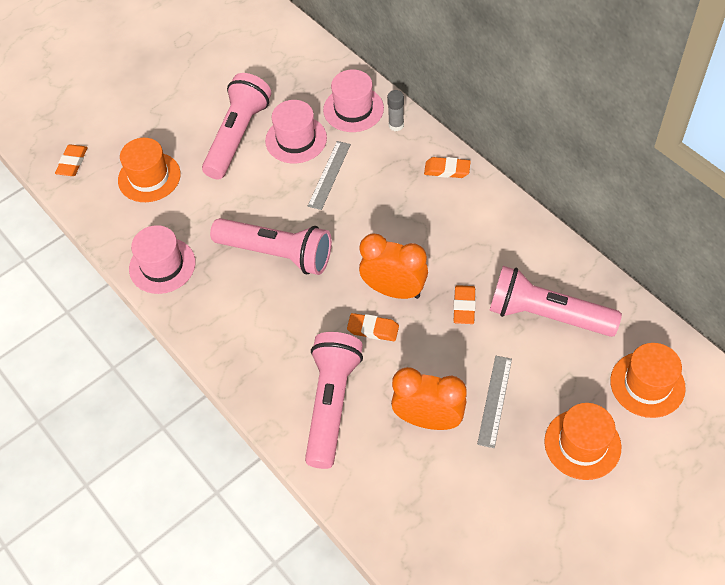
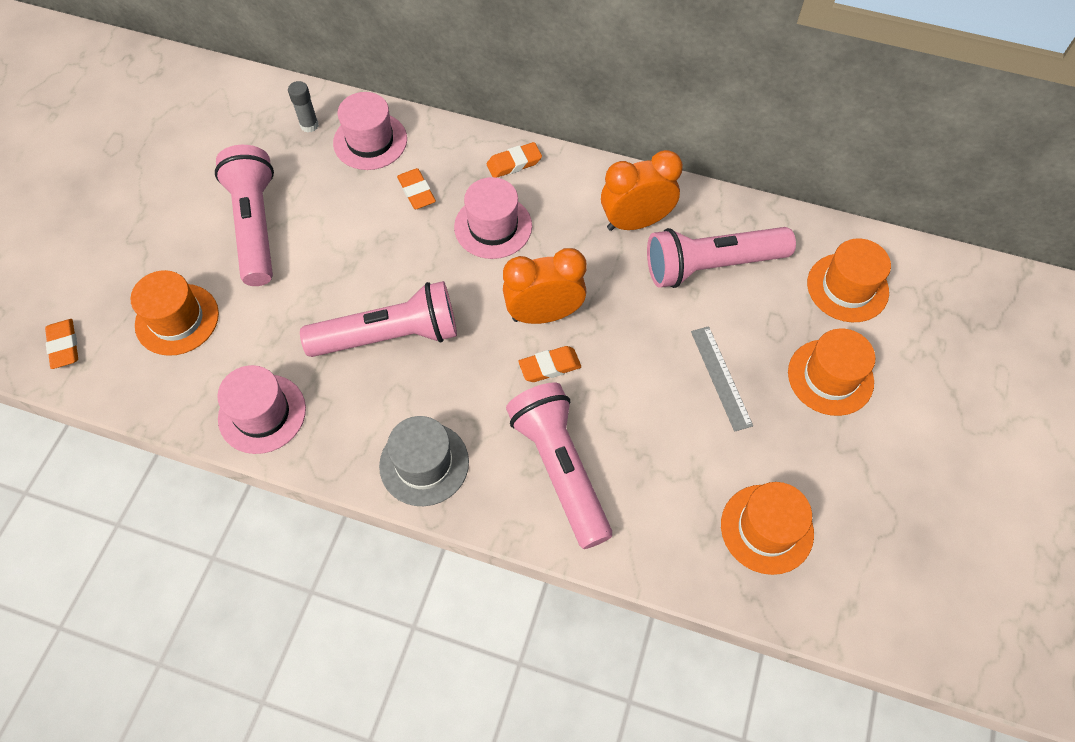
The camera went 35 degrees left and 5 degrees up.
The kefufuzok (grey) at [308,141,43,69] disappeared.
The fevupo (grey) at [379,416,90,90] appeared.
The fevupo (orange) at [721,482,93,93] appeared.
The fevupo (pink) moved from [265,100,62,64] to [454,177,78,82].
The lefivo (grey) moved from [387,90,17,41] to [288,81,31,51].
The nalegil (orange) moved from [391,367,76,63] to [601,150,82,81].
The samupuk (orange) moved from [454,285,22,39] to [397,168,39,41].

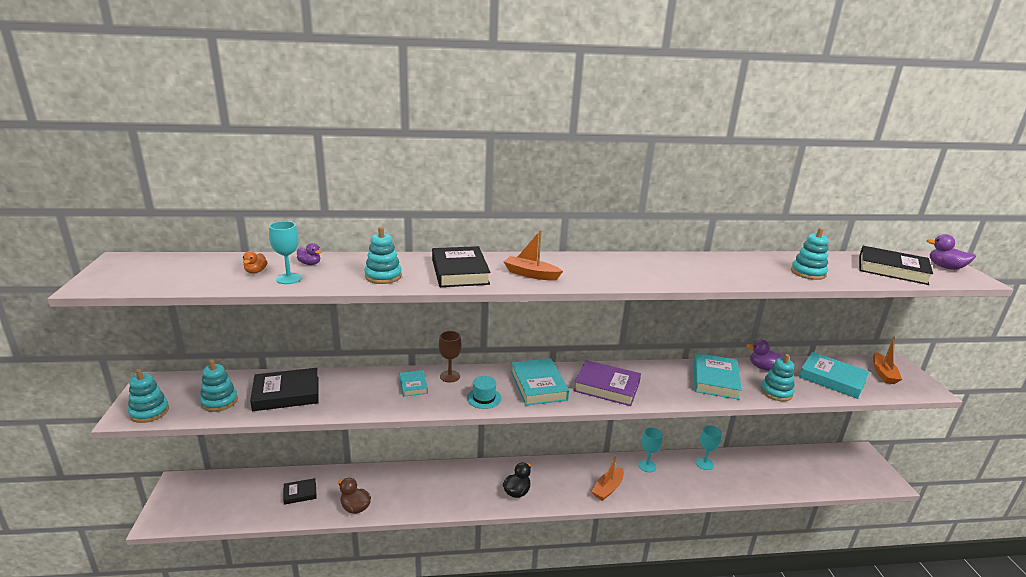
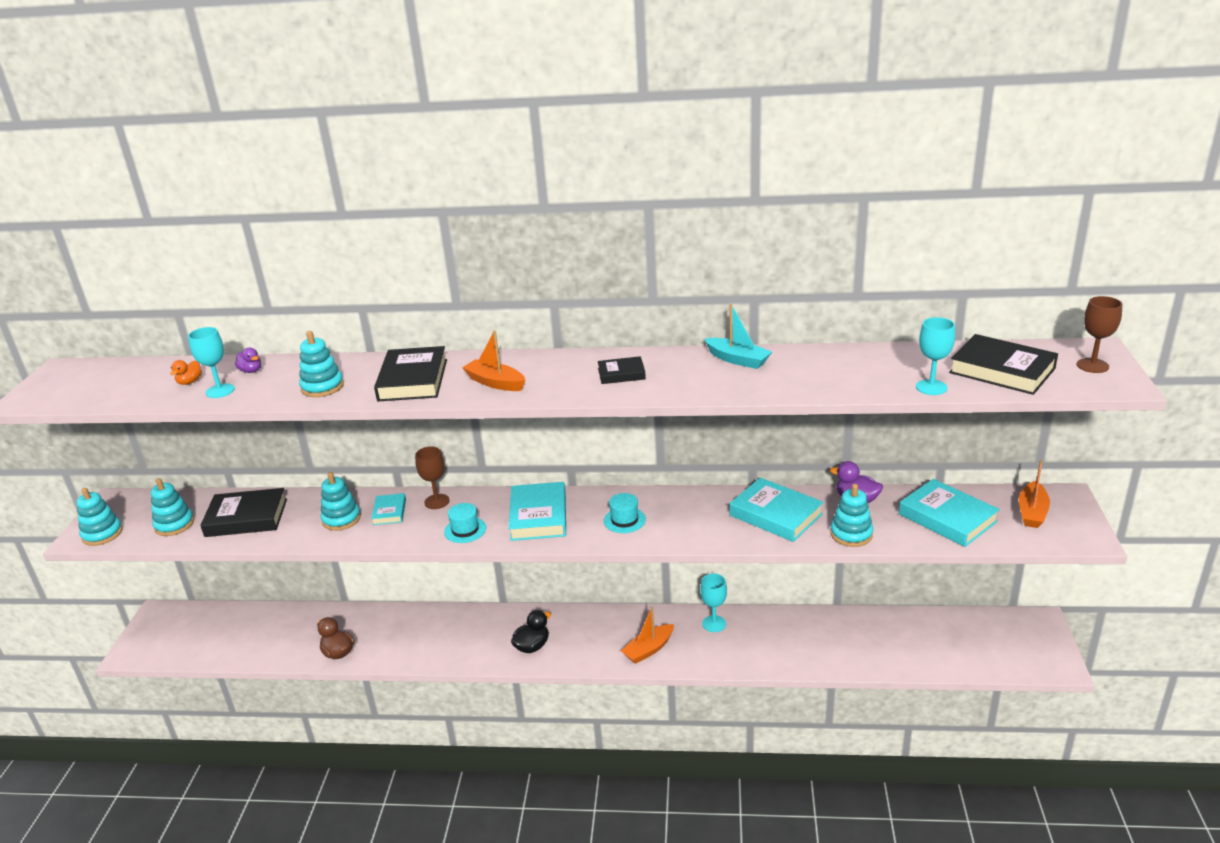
The camera went 15 degrees right and 5 degrees up.
The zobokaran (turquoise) at [704,304,68,65] appeared.
The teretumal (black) moved from [283,478,34,27] to [598,356,48,28].
The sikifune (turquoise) moved from [695,425,27,45] to [916,317,39,78].
The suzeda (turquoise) moved from [791,227,38,53] to [321,472,40,59].
The teretumal (purple) at [574,360,67,46] was replaced by the fevupo (turquoise) at [604,493,42,40].
The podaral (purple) at [926,234,50,36] was replaced by the sikifune (brown) at [1077,296,45,77].
The teretumal (turquoise) at [694,353,48,47] turned 75 degrees counterclockwise.

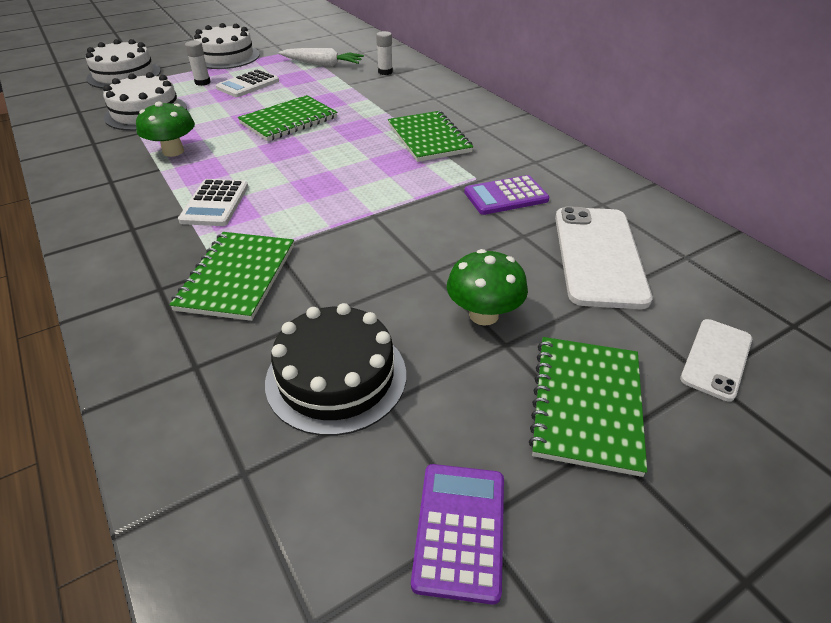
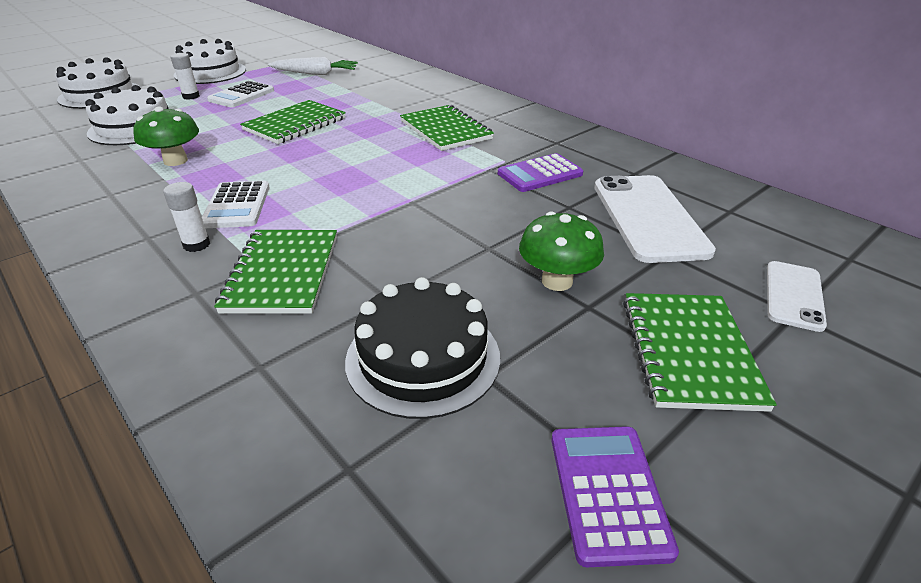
The camera went 10 degrees left and 5 degrees down.
The lefivo (white) moved from [376,31,17,44] to [163,182,47,70].

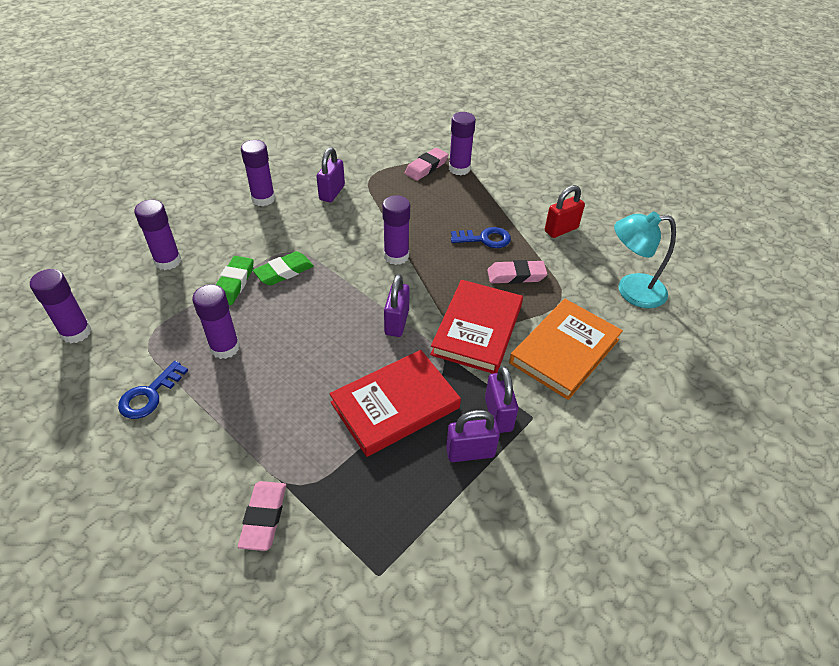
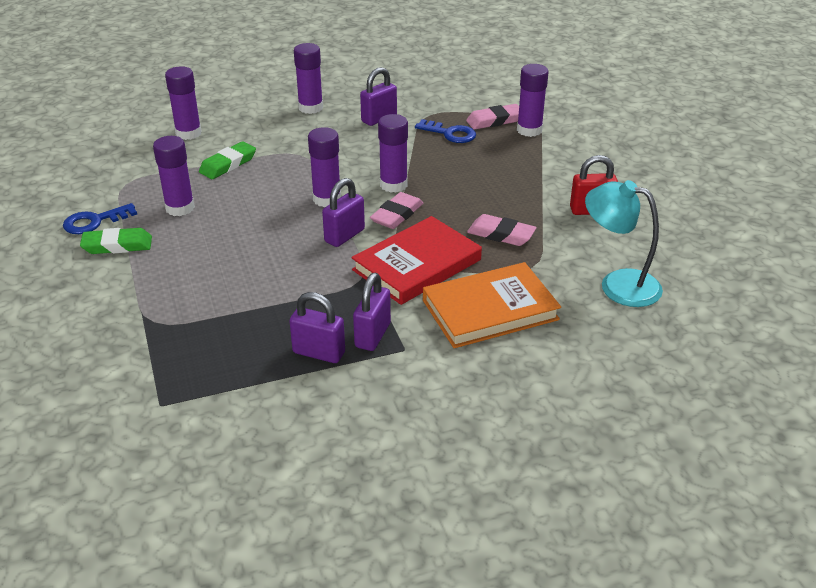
The camera went 30 degrees right and 10 degrees down.
The teretumal (red) at [329,350,132,107] disappeared.
The lefivo (purple) moved from [30,269,62,75] to [308,127,33,80].
The samupuk (pink) moved from [238,481,48,70] to [370,192,53,37].
The samupuk (green) moved from [253,251,61,35] to [80,228,72,26].
The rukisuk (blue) moved from [451,227,60,21] to [415,119,61,24].

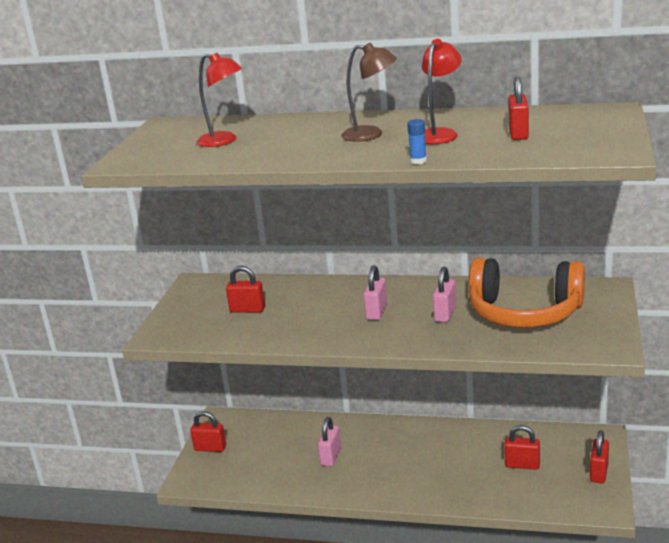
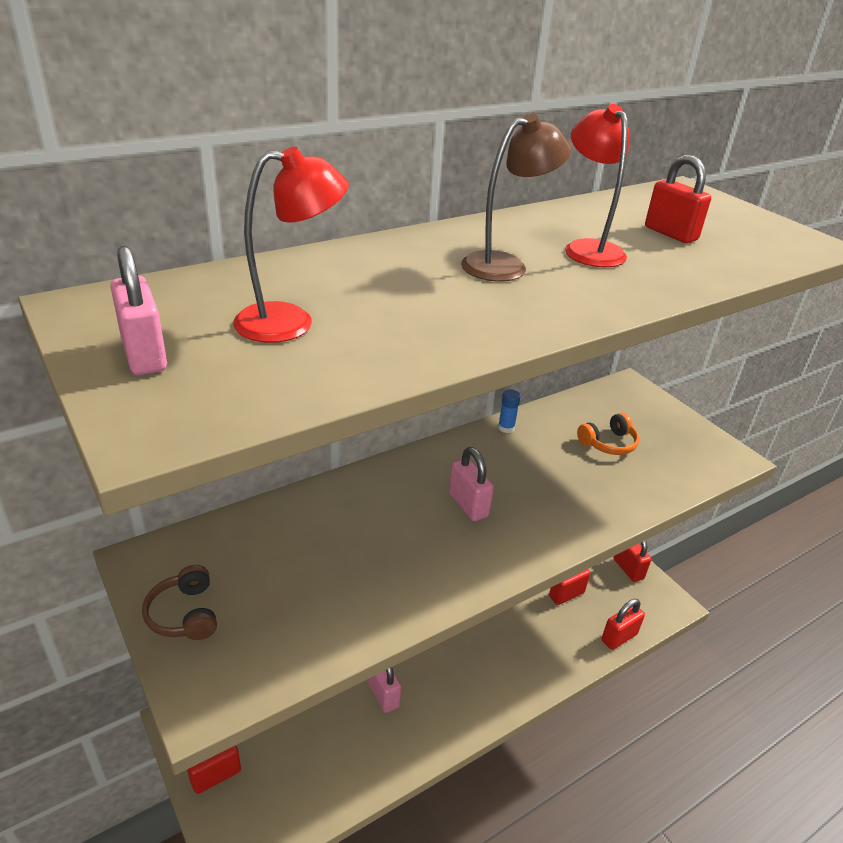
The camera went 50 degrees left and 10 degrees up.
The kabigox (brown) at [142,565,75,75] appeared.
The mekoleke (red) moved from [226,266,39,47] to [602,599,43,51].
The lefivo (blue) moved from [407,119,20,45] to [498,389,23,44].
The mekoleke (pink) moved from [433,267,23,56] to [111,246,56,129].
The kabigox (orange) at [469,258,116,70] changed to 0.41 times the size.

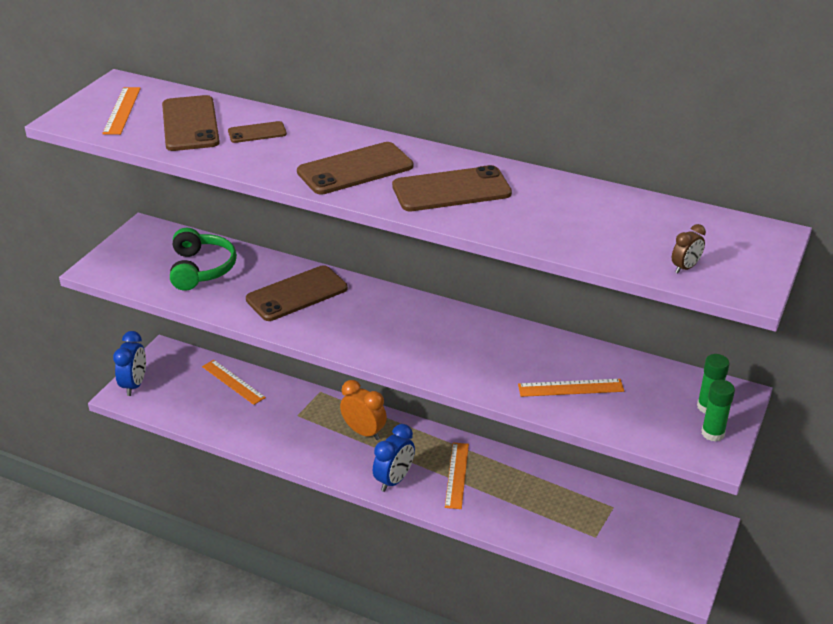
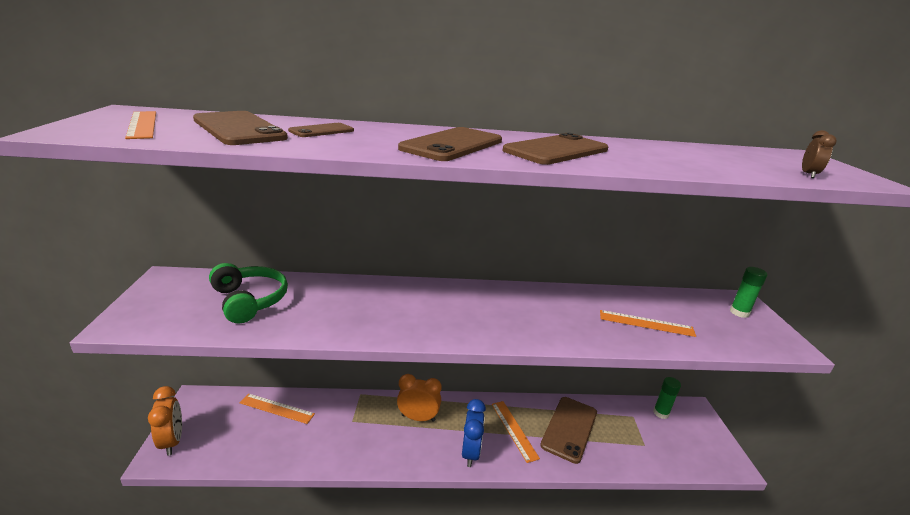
The camera went 30 degrees left and 10 degrees down.
The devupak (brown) moved from [246,265,102,56] to [540,397,57,67].
The lefivo (green) moved from [701,380,34,62] to [653,377,28,42].
The nalegil (blue) at [113,331,33,65] became the nalegil (orange) at [148,386,34,70].
The kefufuzok (orange) at [518,379,106,18] turned 45 degrees clockwise.

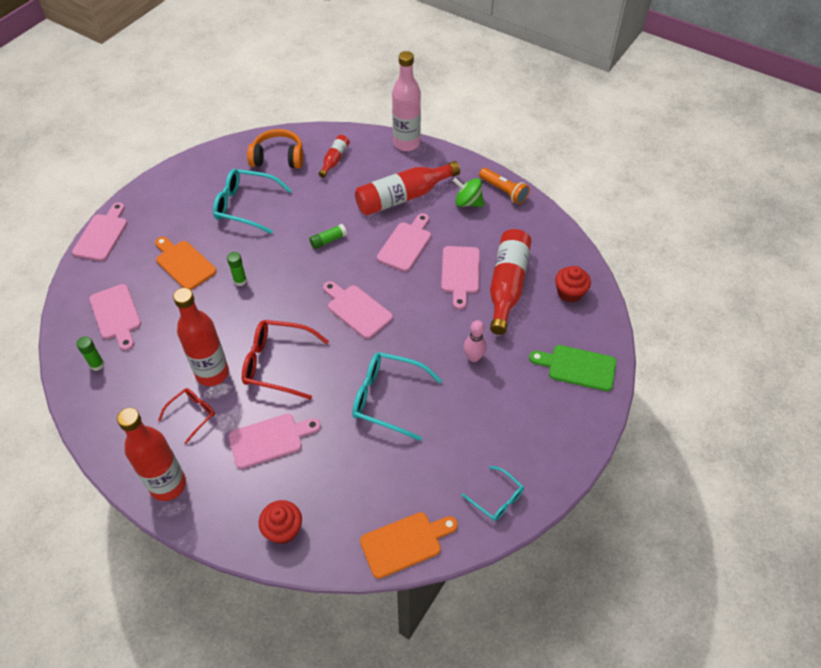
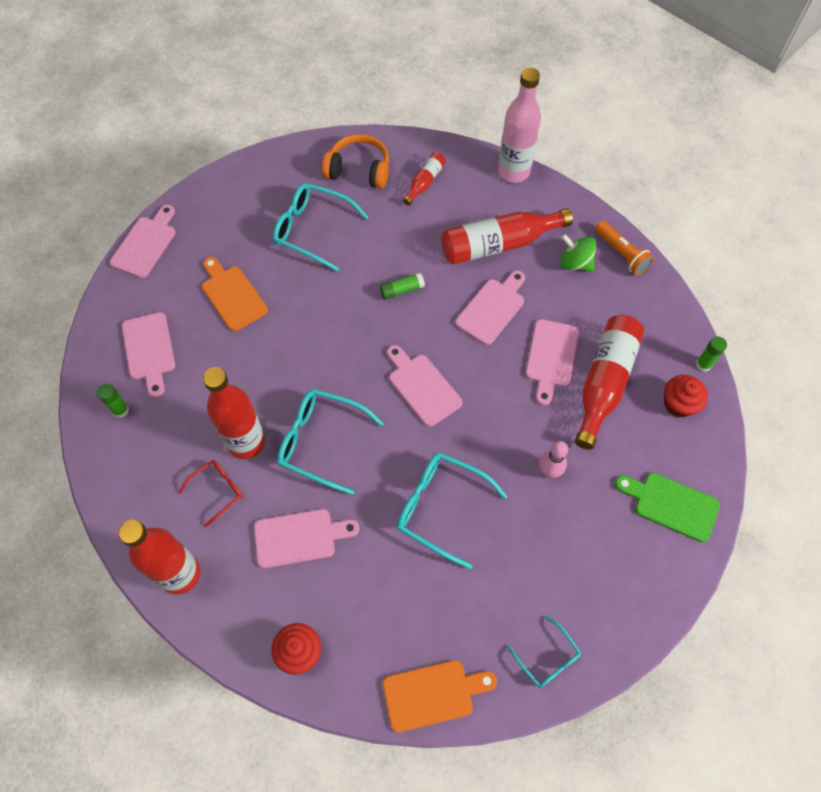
The camera went 10 degrees right and 10 degrees up.
The lefivo (green) moved from [227,252,20,34] to [696,336,31,36].
The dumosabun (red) at [242,320,87,80] became the dumosabun (turquoise) at [277,389,107,106].

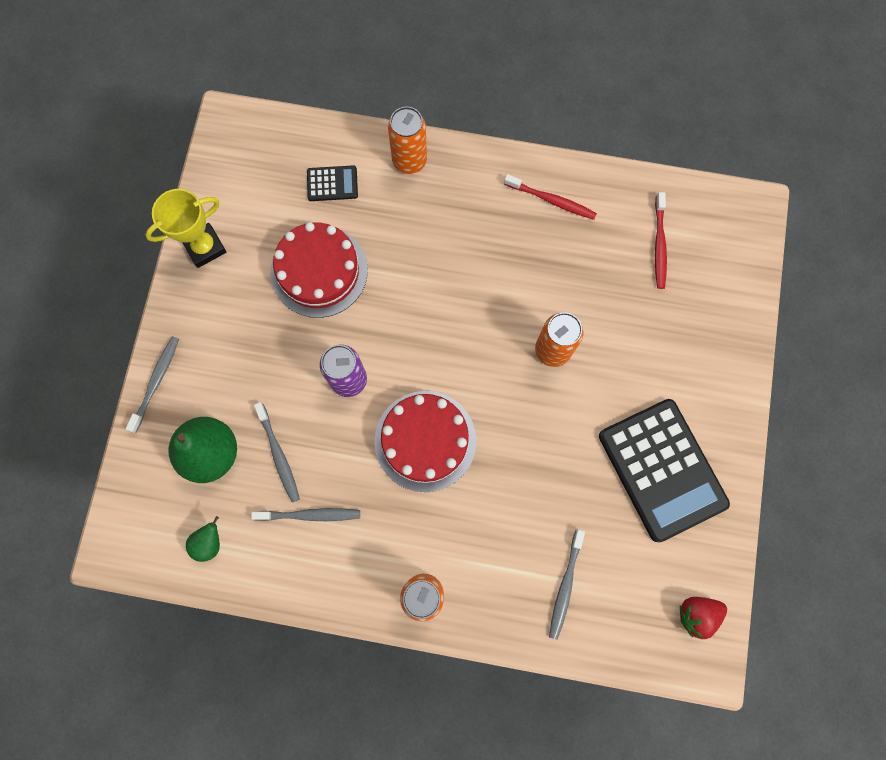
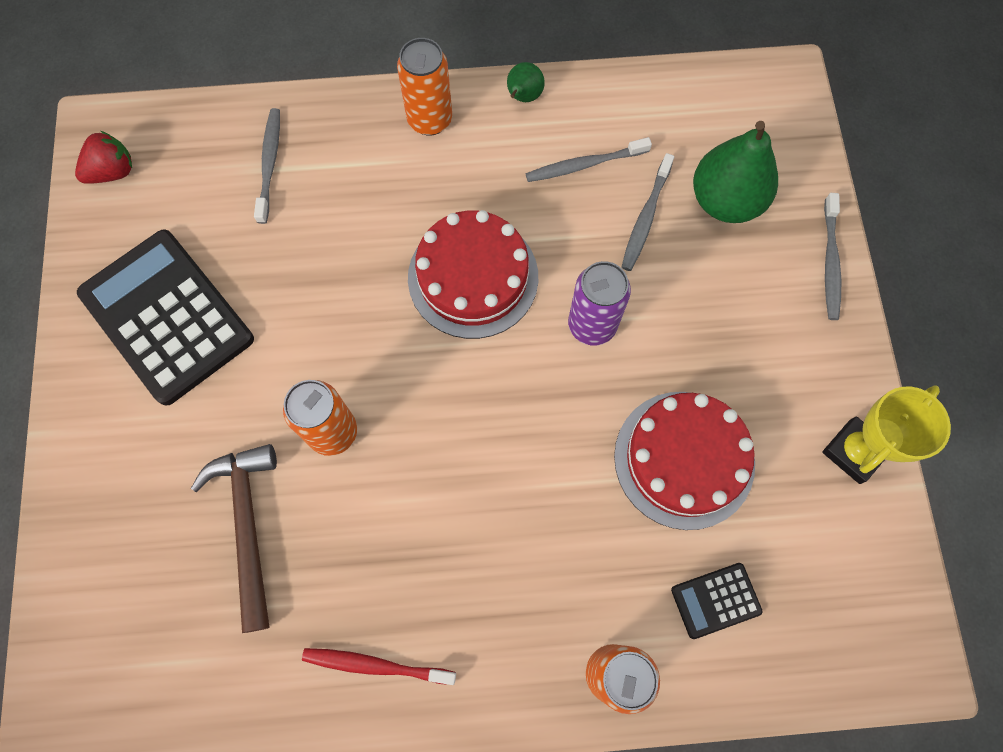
The camera went 165 degrees right and 5 degrees down.
The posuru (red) at [655,192,12,97] disappeared.
The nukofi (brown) at [191,444,86,189] appeared.
The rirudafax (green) moved from [186,516,34,46] to [507,62,38,40].
The posuru (grey) at [254,402,46,100] turned 120 degrees counterclockwise.

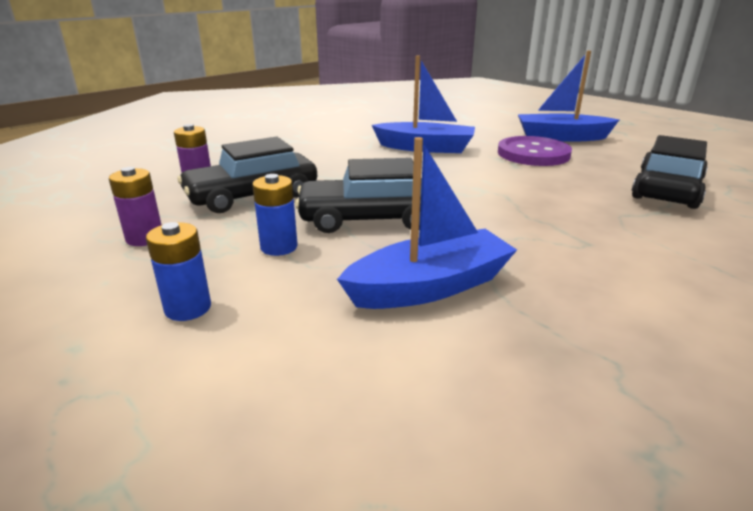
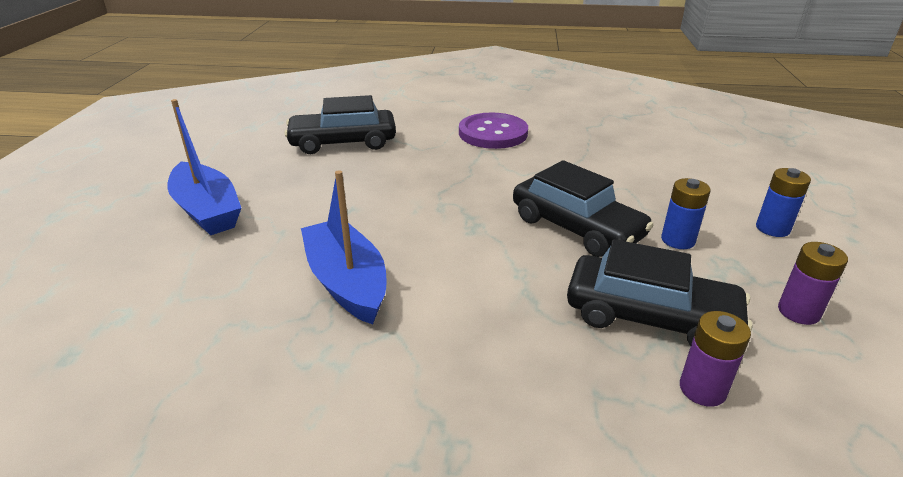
The camera went 130 degrees left and 5 degrees up.
The zobokaran (blue) at [337,137,180,172] disappeared.
The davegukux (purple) moved from [498,136,74,30] to [459,113,69,36].

